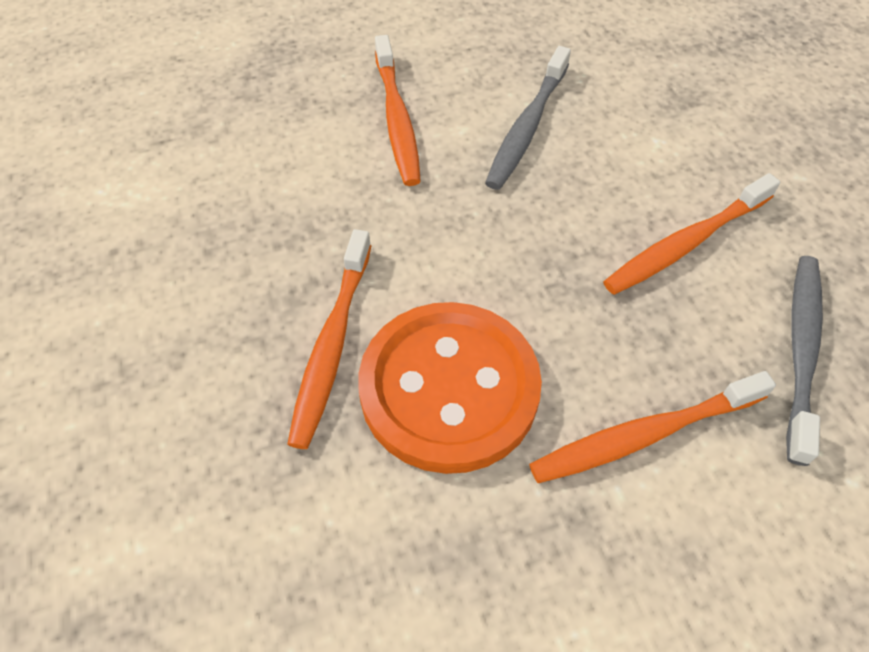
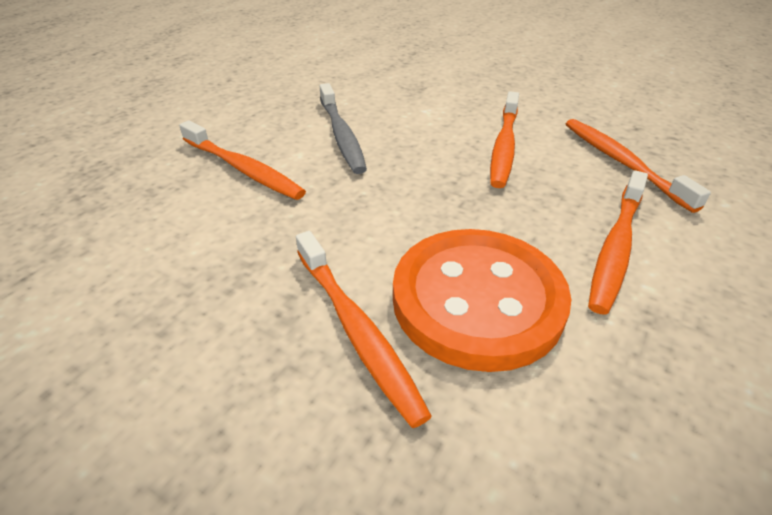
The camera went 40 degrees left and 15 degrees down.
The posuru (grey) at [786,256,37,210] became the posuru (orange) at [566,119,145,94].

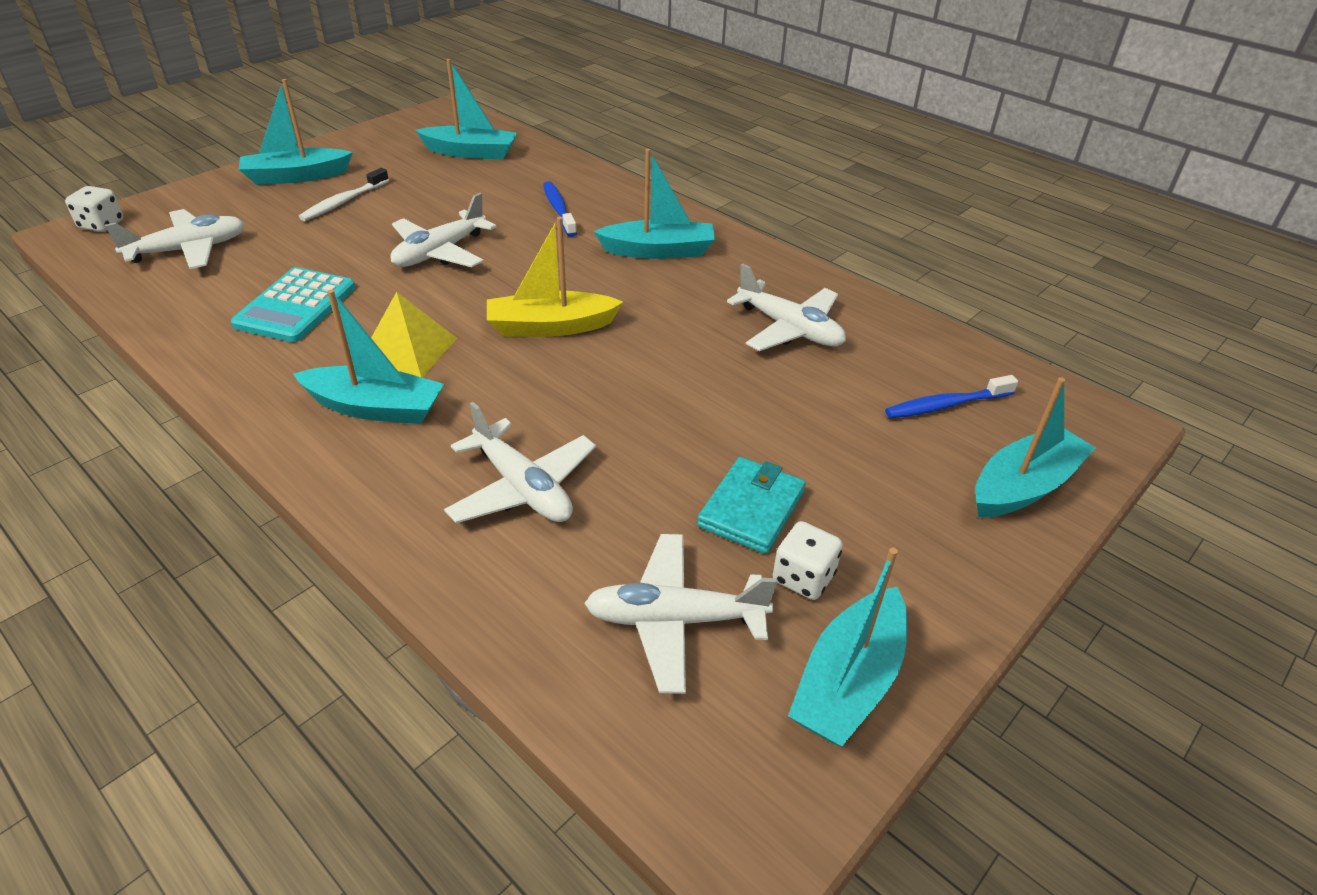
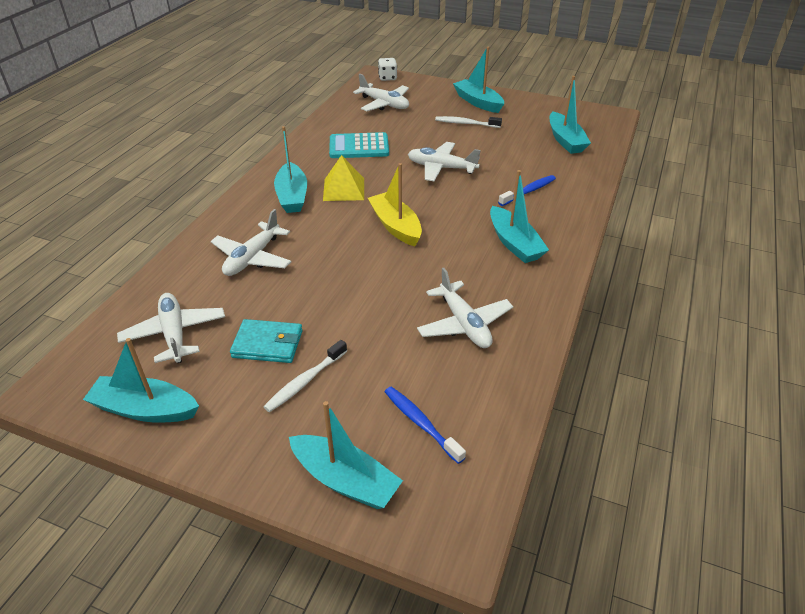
The camera went 70 degrees right and 0 degrees up.
The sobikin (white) at [773,521,70,79] disappeared.
The posuru (white) at [263,340,84,72] appeared.
The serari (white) at [727,263,119,88] turned 45 degrees counterclockwise.

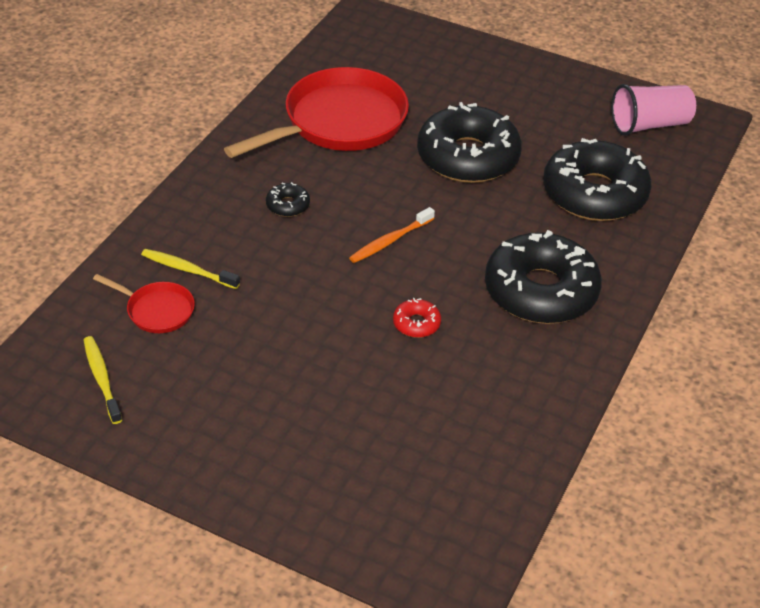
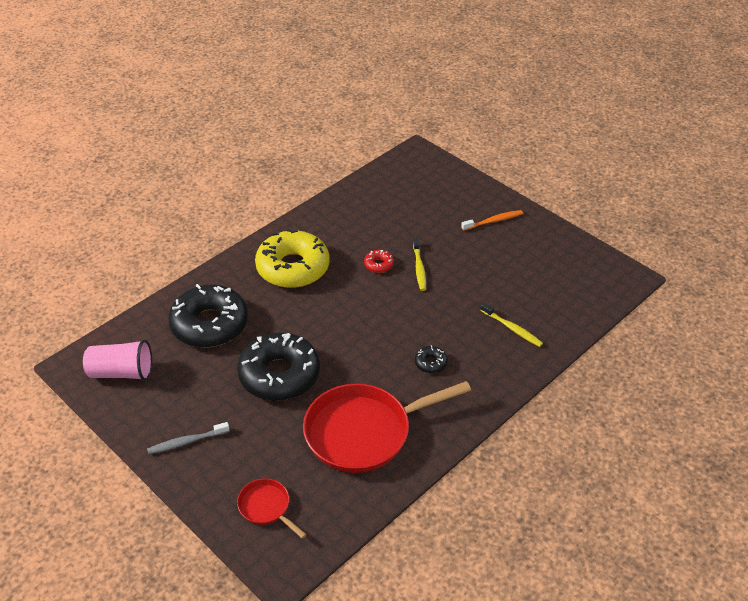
The camera went 160 degrees left and 0 degrees up.
The posuru (grey) at [147,422,83,32] appeared.
The posuru (yellow) moved from [84,336,38,88] to [413,237,13,54].
The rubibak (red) moved from [93,274,102,59] to [237,479,69,59].
The posuru (orange) moved from [349,207,86,56] to [461,210,62,21].
The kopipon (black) at [485,230,117,94] became the kopipon (yellow) at [255,229,75,59].

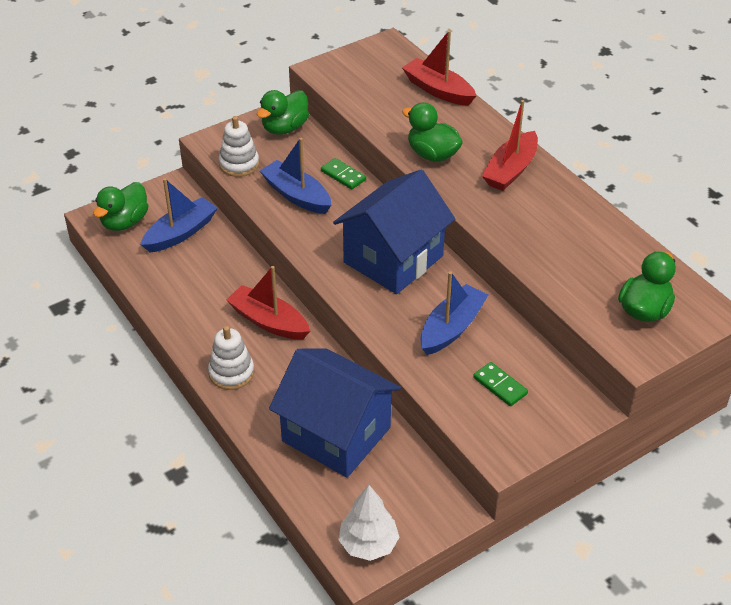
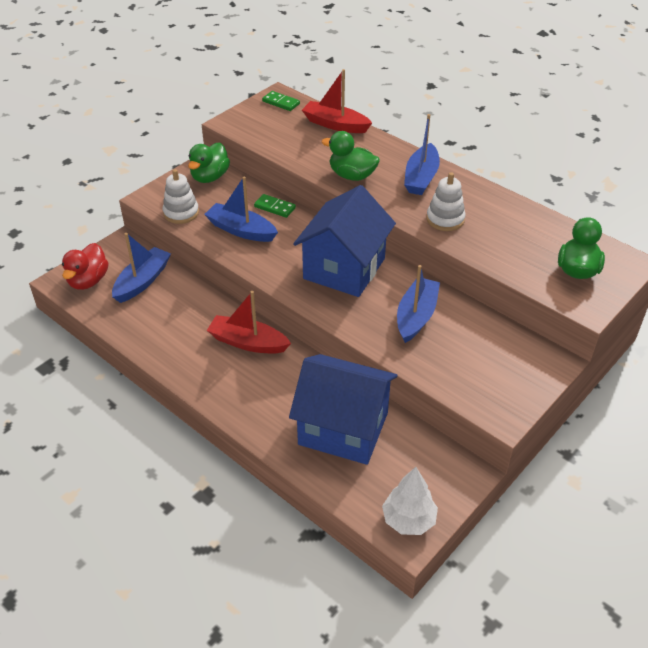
The camera went 15 degrees left and 0 degrees up.
The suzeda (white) moved from [208,326,46,64] to [426,172,40,59].
The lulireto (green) moved from [473,362,55,44] to [262,91,38,20].
The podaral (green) at [93,182,55,49] became the podaral (red) at [62,243,46,47].
The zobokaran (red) at [482,100,56,91] became the zobokaran (blue) at [404,114,36,81].

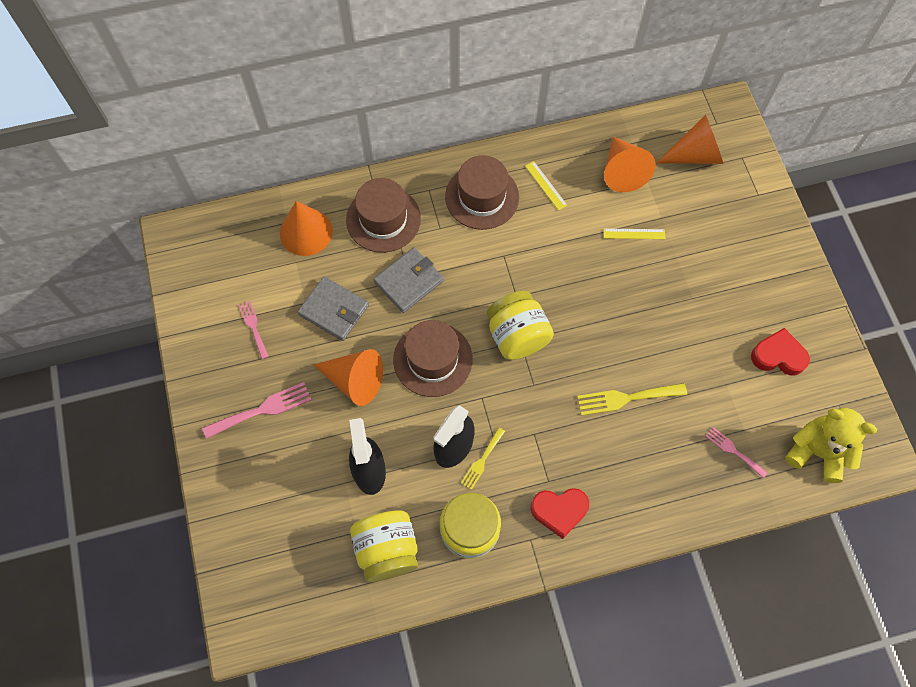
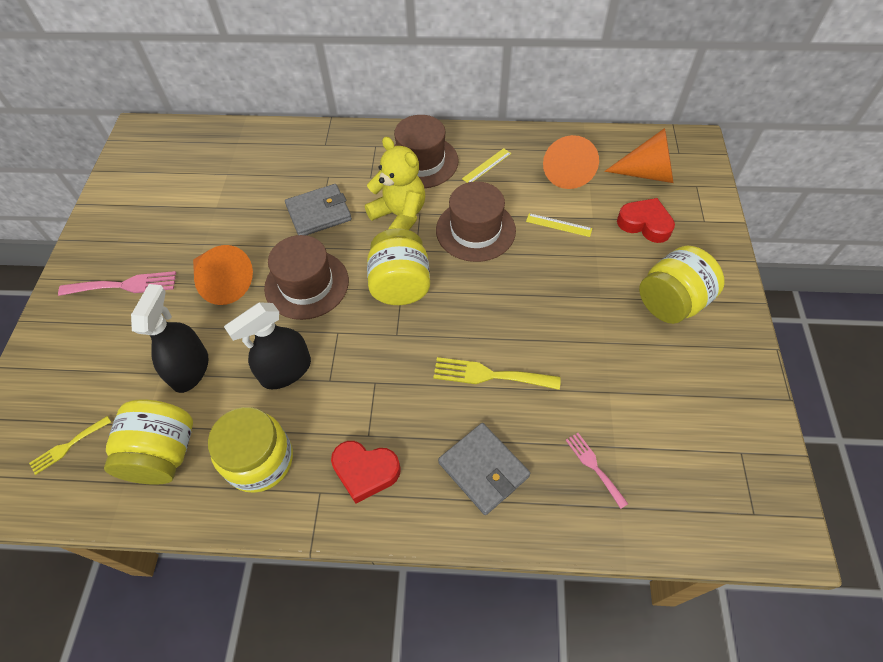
The camera went 20 degrees right and 10 degrees down.
The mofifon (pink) at [239,301,30,58] disappeared.
The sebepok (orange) at [280,201,53,55] disappeared.
The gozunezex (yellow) at [639,246,86,78] appeared.
The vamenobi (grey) moved from [298,277,71,64] to [438,423,92,92].
The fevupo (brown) moved from [346,178,75,75] to [436,181,80,81].
The mofifon (yellow) moved from [461,428,44,62] to [29,416,82,59].
The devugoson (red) moved from [751,328,59,48] to [617,198,58,45].
The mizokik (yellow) moved from [785,408,92,75] to [365,137,60,93].
The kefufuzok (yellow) at [525,161,42,49] turned 60 degrees clockwise.

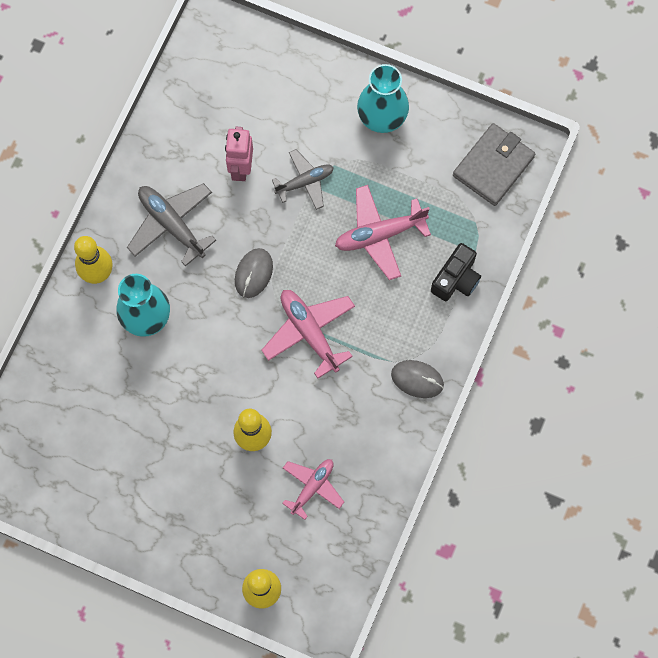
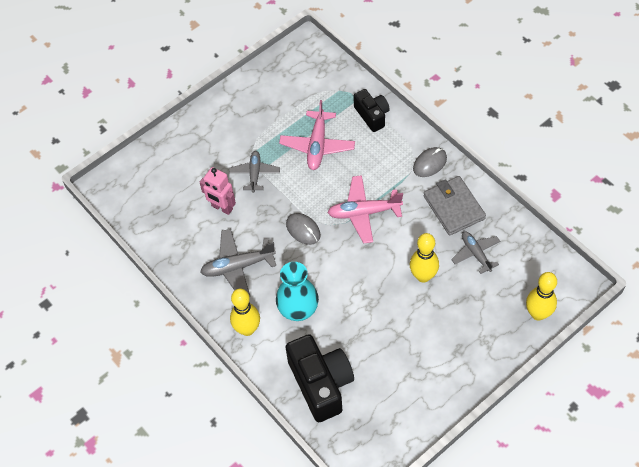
The camera went 60 degrees left and 15 degrees down.
The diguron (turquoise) at [357,64,52,69] disappeared.
The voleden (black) at [285,334,69,88] appeared.
The vamenobi (grey) moved from [453,123,82,83] to [423,176,63,59].
The serari (pink) at [282,459,62,61] became the serari (grey) at [451,231,49,43].

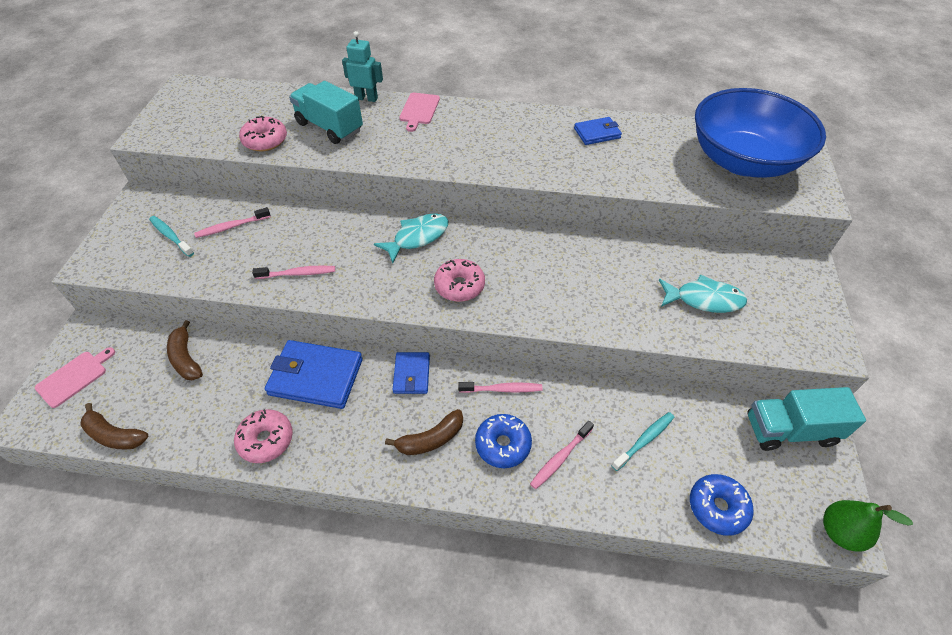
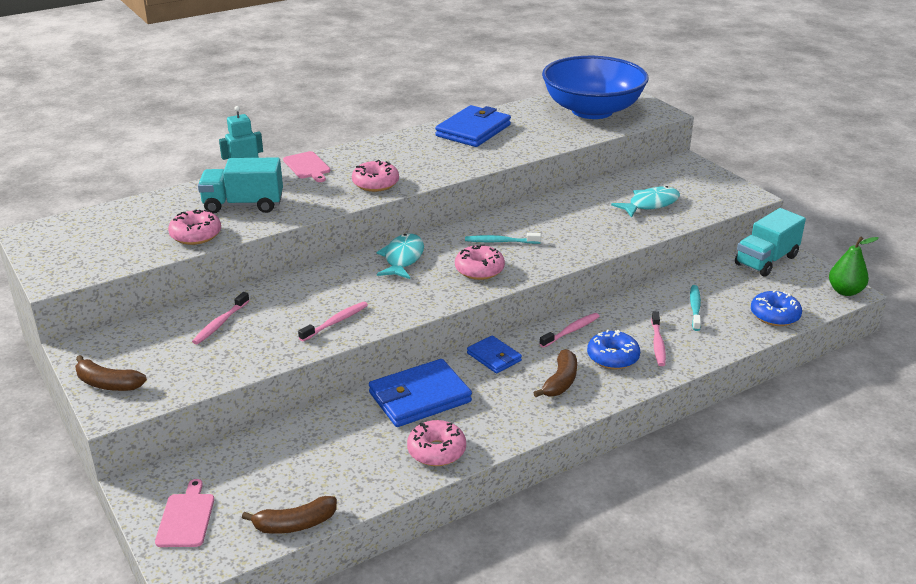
The camera went 40 degrees left and 20 degrees down.
The kopipon (pink) at [352,160,47,32] appeared.
The posuru (turquoise) moved from [149,216,45,41] to [465,233,76,11].
The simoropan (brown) moved from [167,320,36,60] to [75,355,72,36].
The vamenobi (blue) at [574,117,48,28] changed to 1.77 times the size.

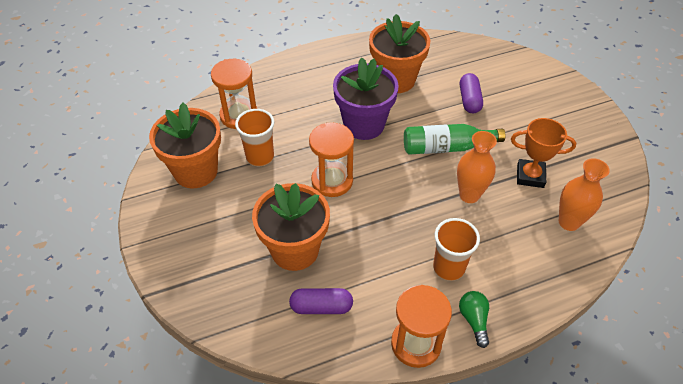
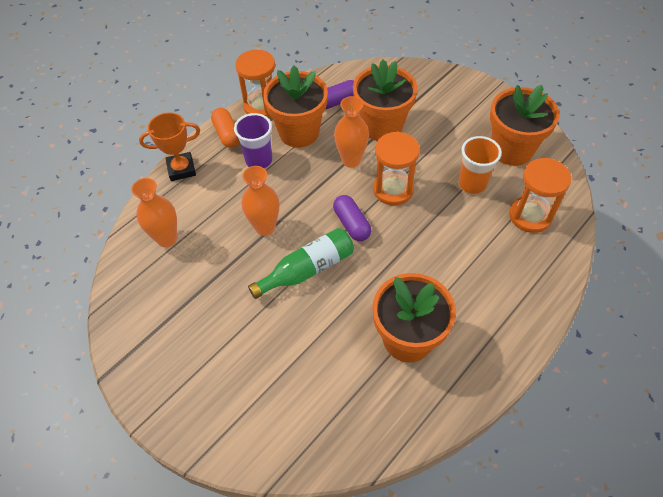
The camera went 155 degrees right and 5 degrees up.
The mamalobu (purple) at [333,58,66,82] disappeared.
The mamalobu (orange) at [263,65,65,83] appeared.
The diguron (orange) at [334,96,35,72] appeared.
The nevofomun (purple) moved from [460,73,23,40] to [333,195,38,46].
The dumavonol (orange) moved from [511,118,65,70] to [139,112,61,69].
The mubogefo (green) at [459,291,30,57] was replaced by the nevofomun (orange) at [211,108,29,40].
The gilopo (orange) at [433,218,47,63] became the gilopo (purple) at [234,113,39,56].

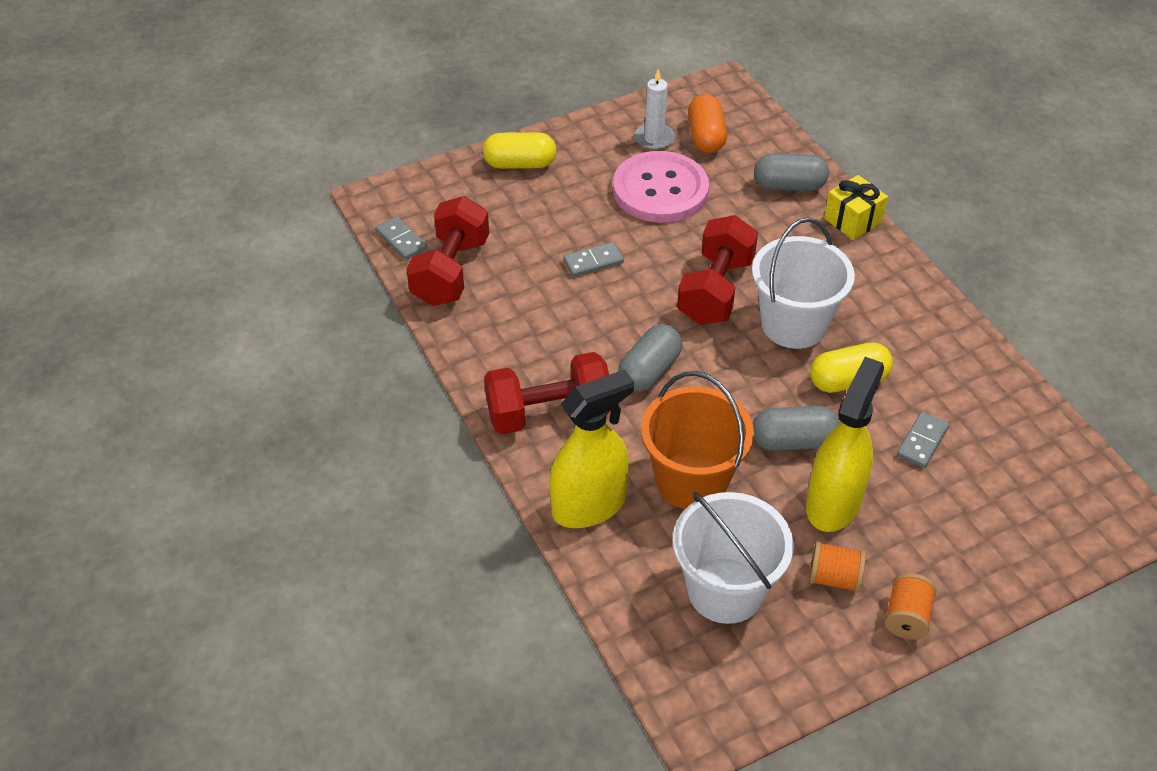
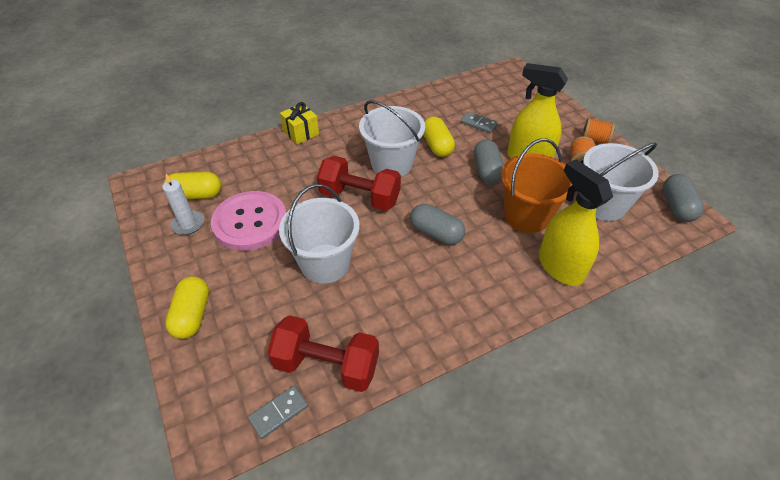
The camera went 90 degrees left and 0 degrees up.
The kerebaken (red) at [484,352,127,82] disappeared.
The nevofomun (grey) moved from [754,154,75,37] to [663,174,41,48].
The lulireto (grey) at [563,242,61,35] was replaced by the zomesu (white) at [279,184,81,100].
The nevofomun (orange) at [688,94,39,59] became the nevofomun (yellow) at [164,172,57,27].

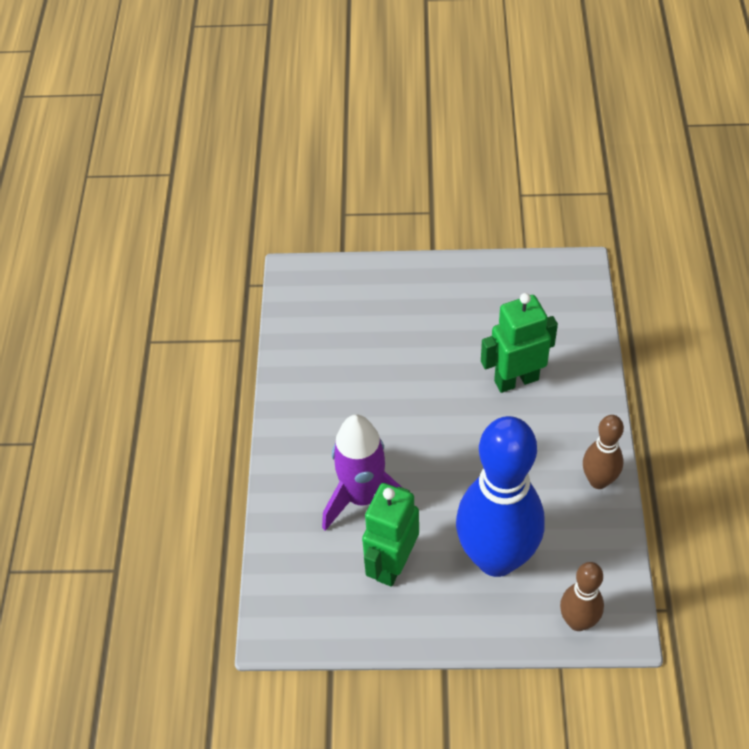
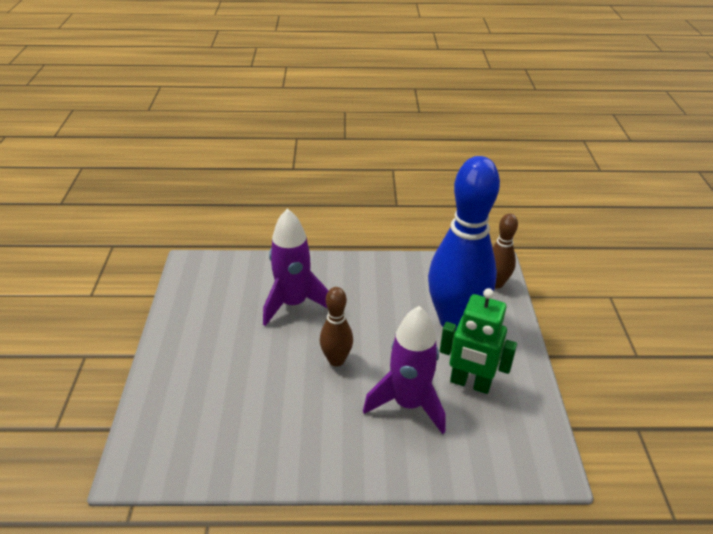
The camera went 95 degrees left and 15 degrees down.
The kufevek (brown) moved from [583,415,41,74] to [320,287,33,80].
The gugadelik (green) at [481,293,77,100] was replaced by the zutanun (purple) at [263,208,66,118].

